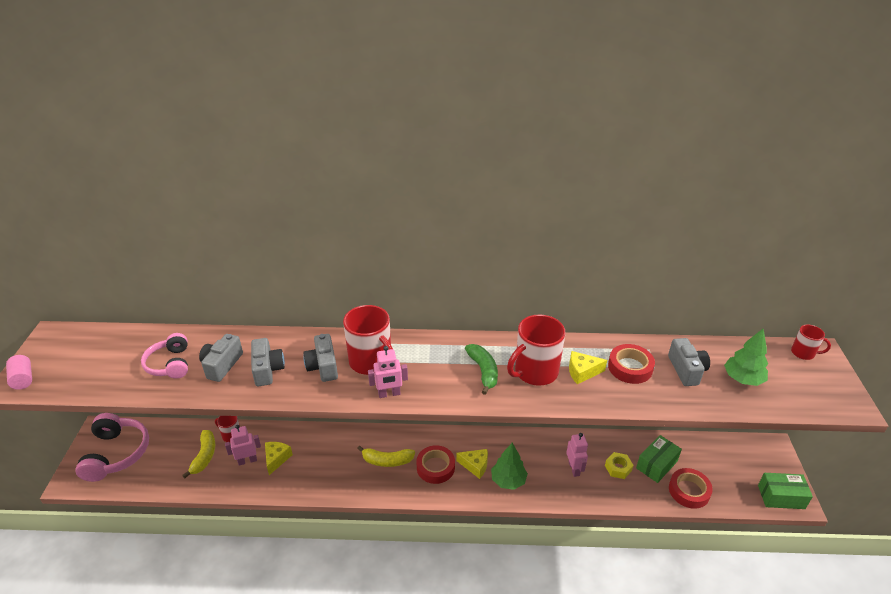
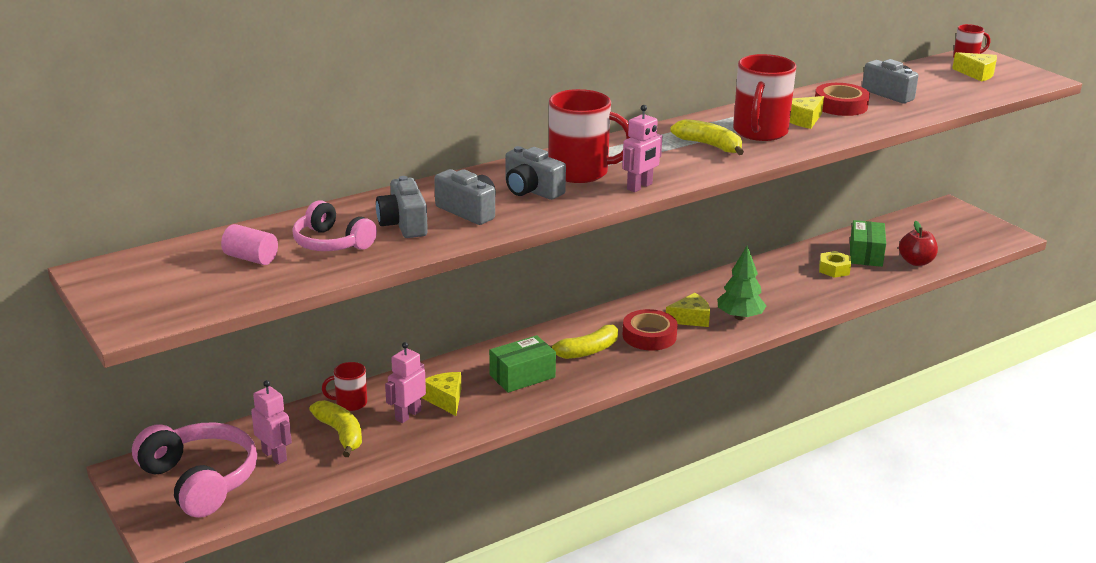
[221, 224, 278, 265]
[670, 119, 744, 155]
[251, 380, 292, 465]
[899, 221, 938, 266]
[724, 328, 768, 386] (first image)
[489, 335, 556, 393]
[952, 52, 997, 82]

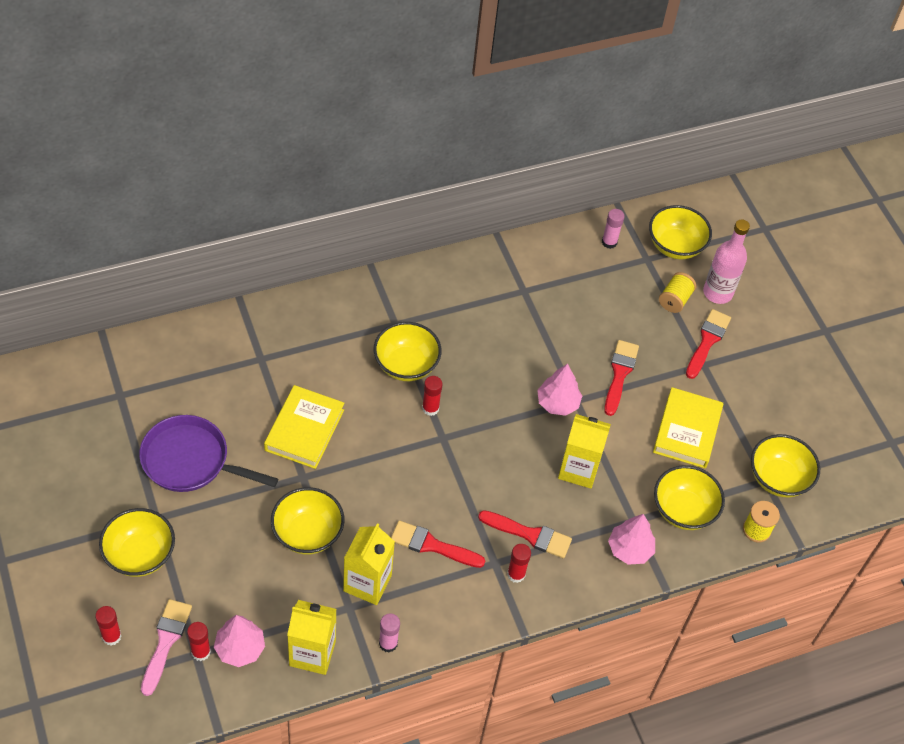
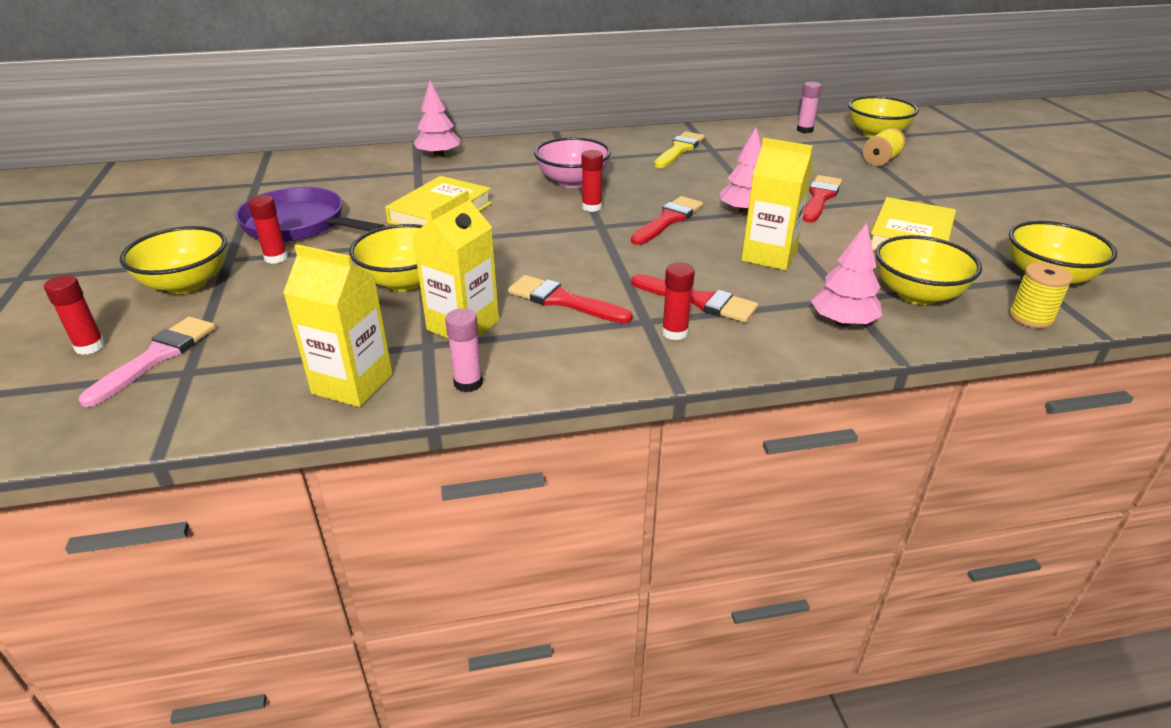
[248, 195, 288, 264]
[413, 80, 461, 158]
[534, 137, 611, 188]
[631, 196, 703, 245]
[703, 219, 750, 304] (first image)
[654, 131, 705, 168]

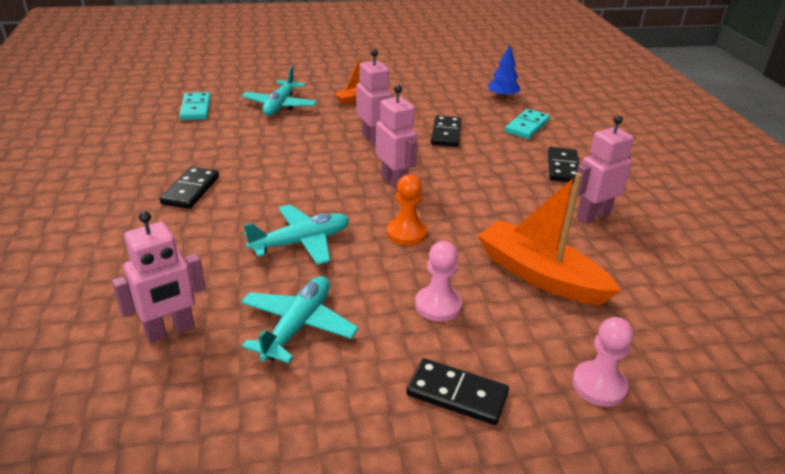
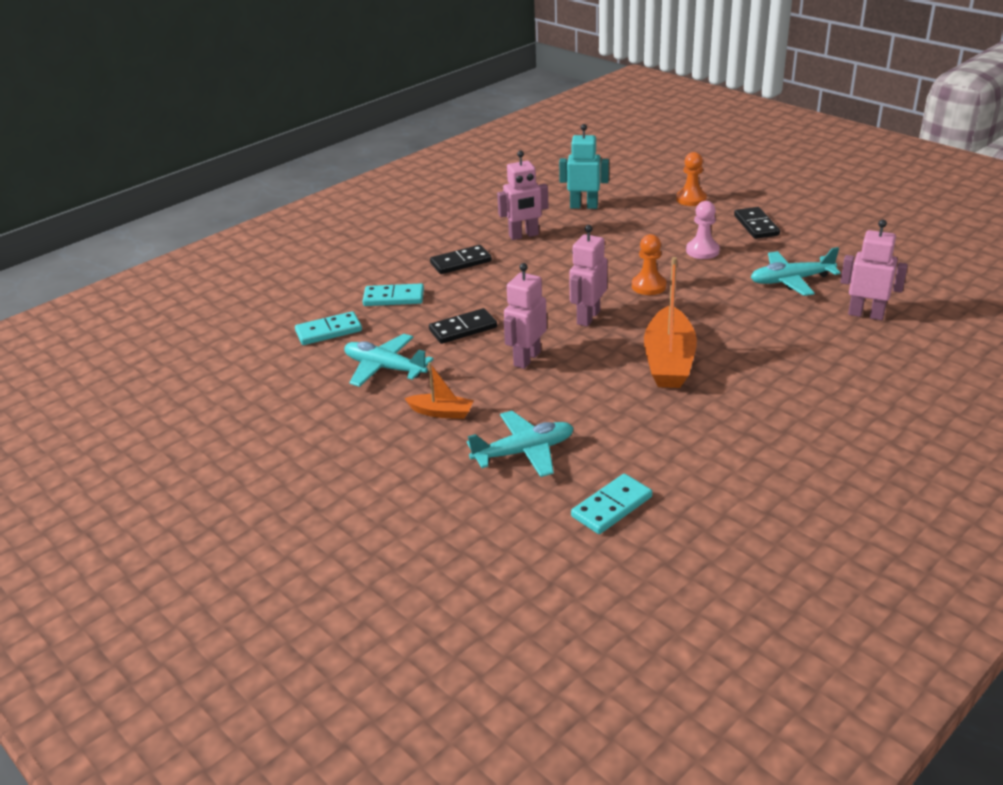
[160, 167, 219, 209] (first image)
[344, 334, 434, 387]
[644, 257, 697, 388]
[295, 311, 362, 345]
[676, 152, 707, 206]
[497, 151, 549, 240]
[559, 124, 609, 209]

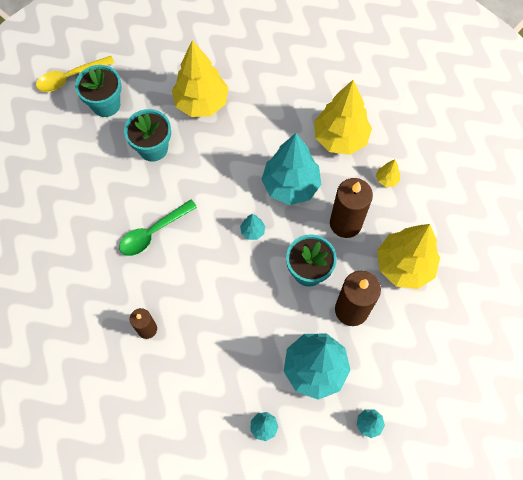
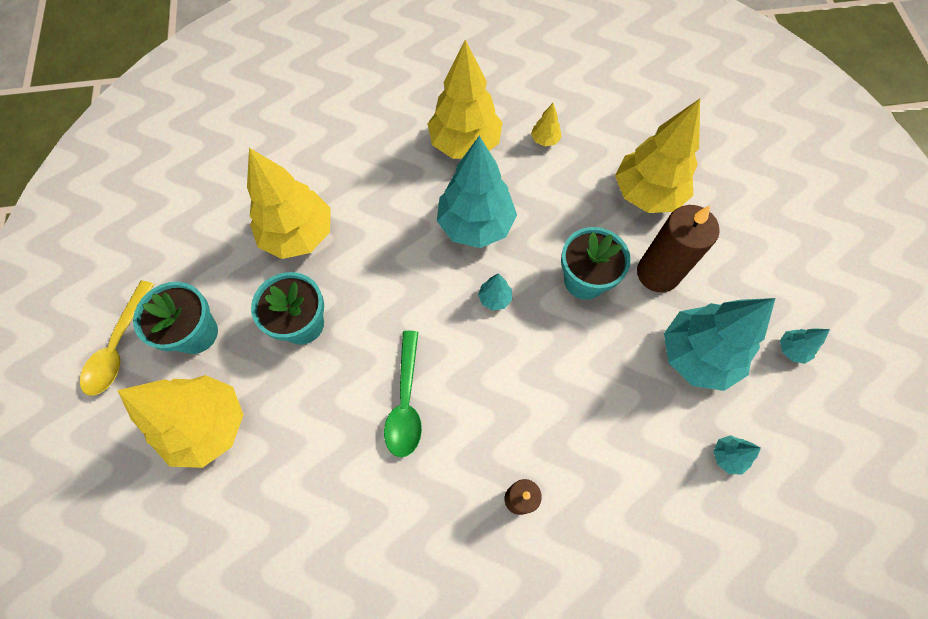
[330, 178, 373, 238] (first image)
[117, 375, 244, 468]

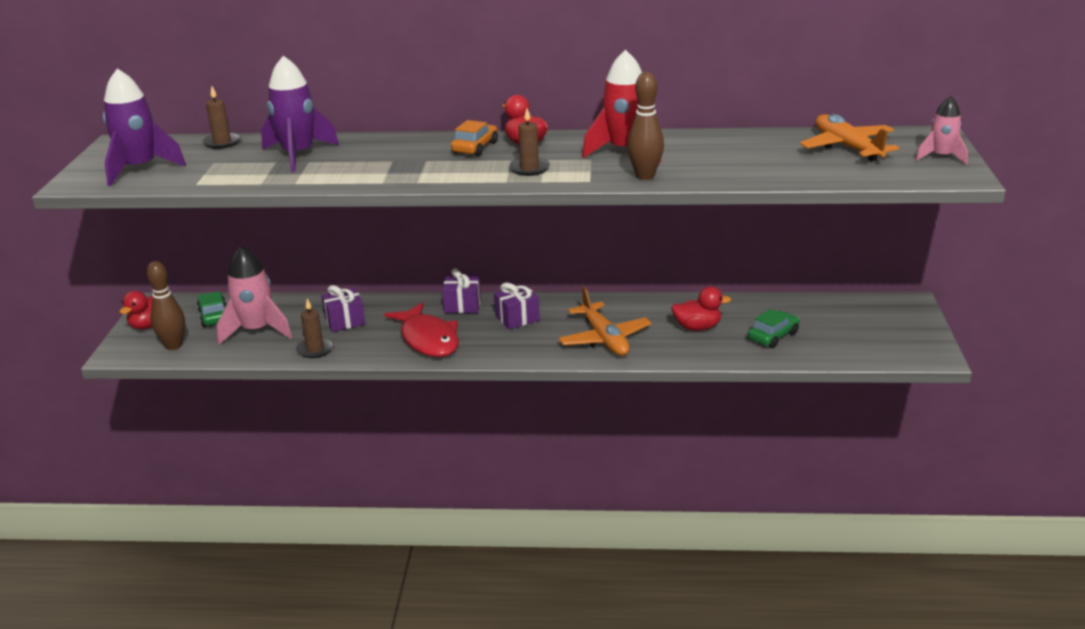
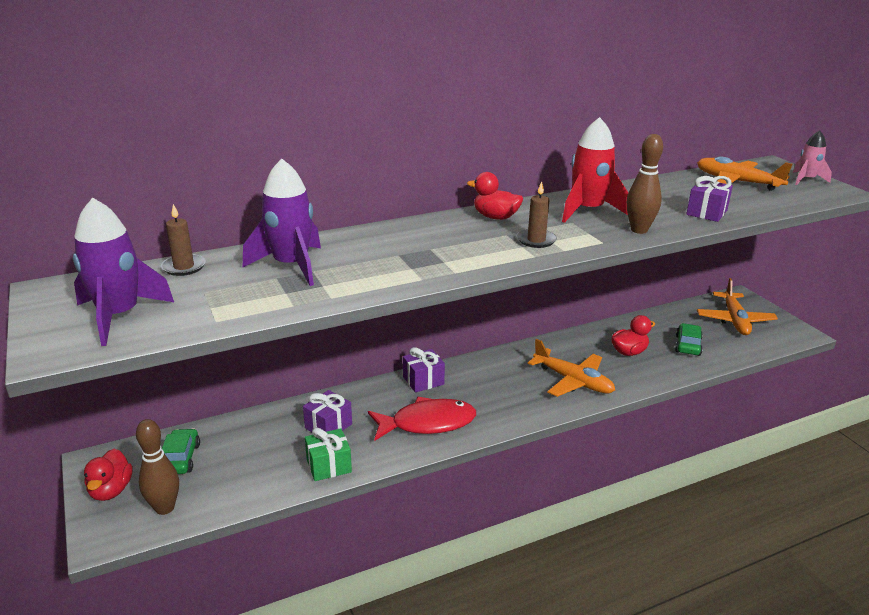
[162, 428, 200, 474]
[217, 246, 292, 345] (first image)
[305, 427, 352, 481]
[368, 397, 476, 441]
[451, 120, 498, 156] (first image)
[686, 176, 733, 222]
[697, 278, 778, 335]

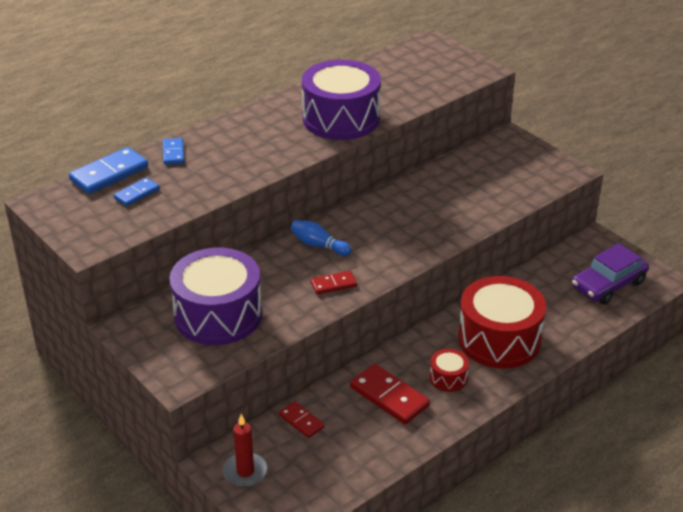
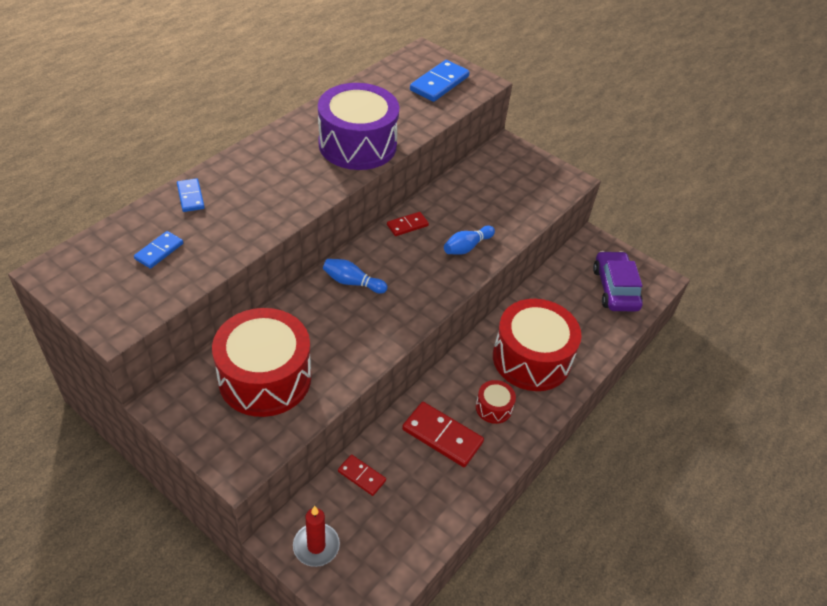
[410, 60, 469, 102]
[212, 308, 311, 417]
[387, 212, 429, 236]
[593, 251, 643, 311]
[444, 226, 495, 255]

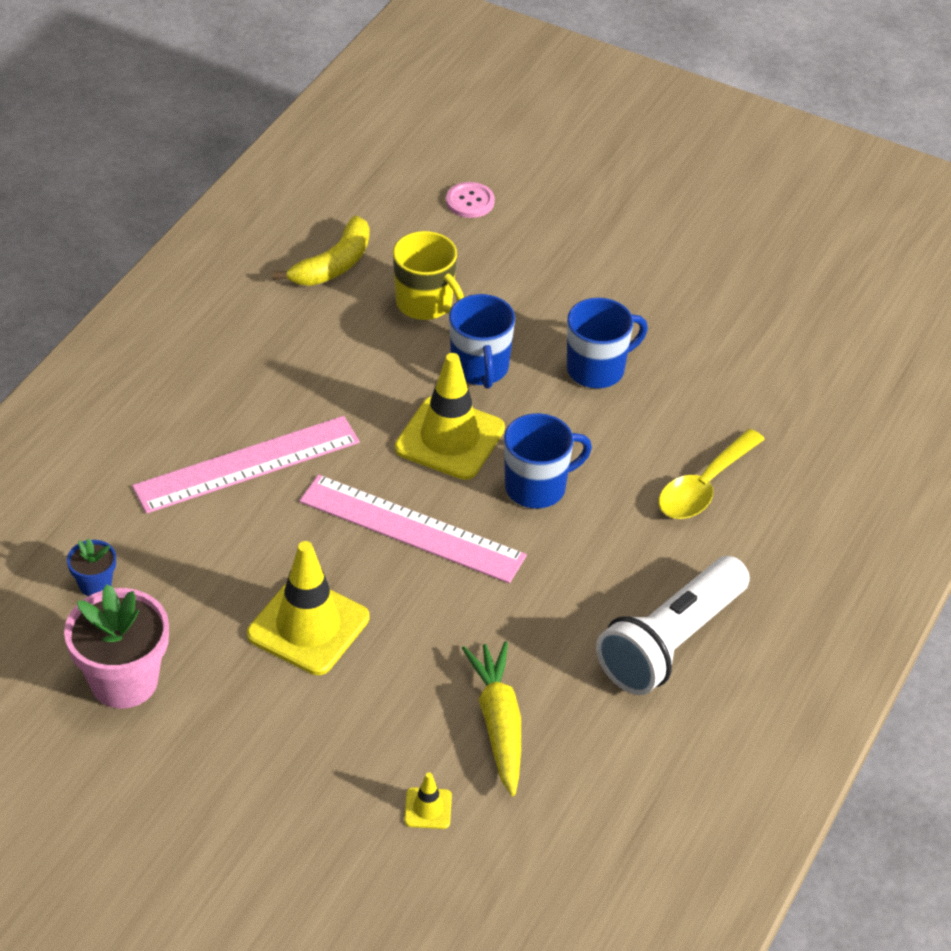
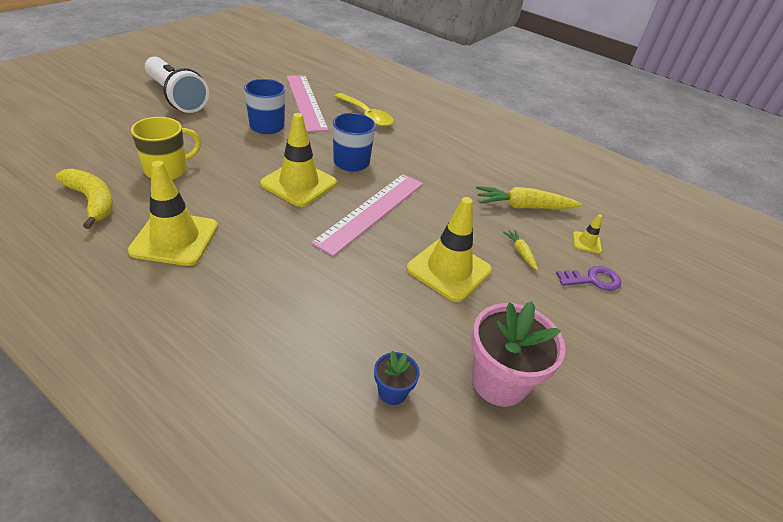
[287, 75, 329, 132]
[446, 182, 495, 218] (first image)
[449, 294, 515, 389] (first image)
[145, 57, 209, 113]
[128, 161, 218, 266]
[503, 230, 538, 270]
[556, 266, 621, 291]

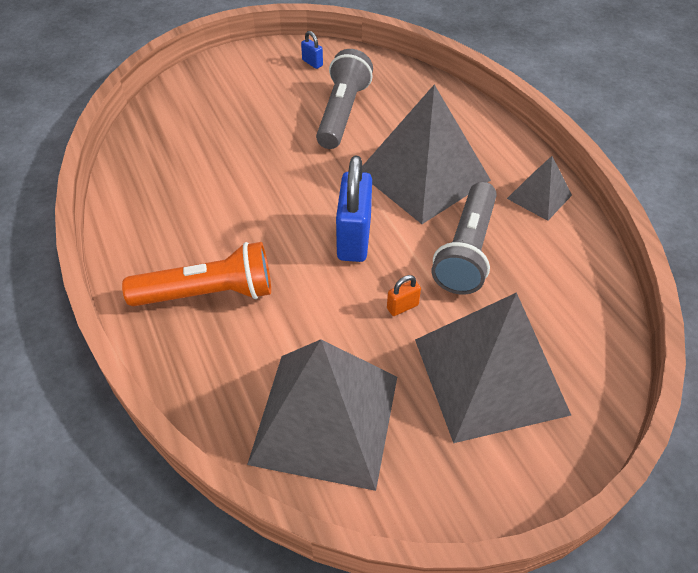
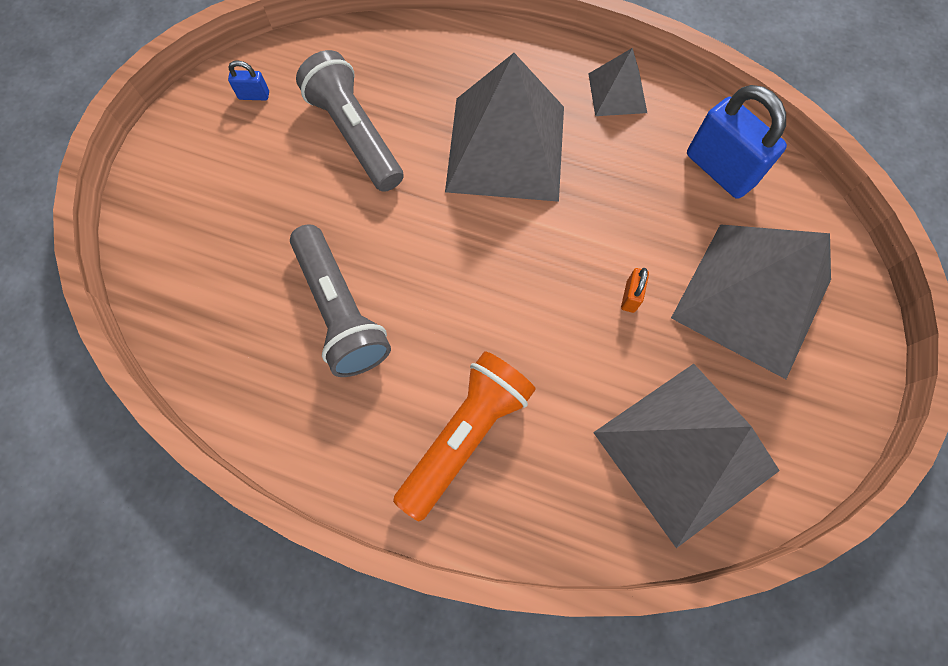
[687, 85, 787, 199]
[290, 224, 391, 377]

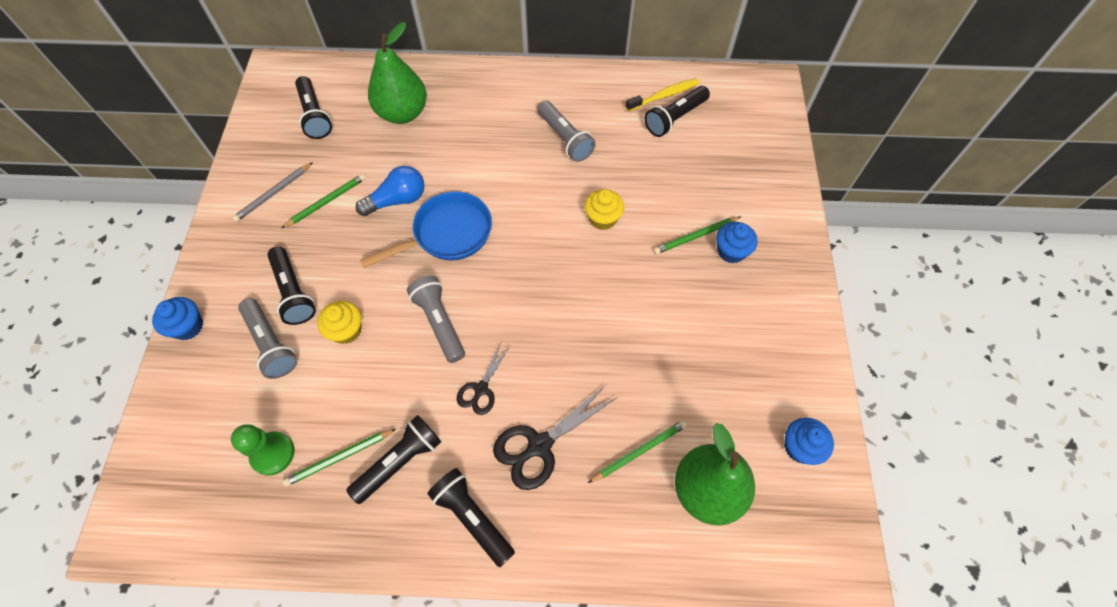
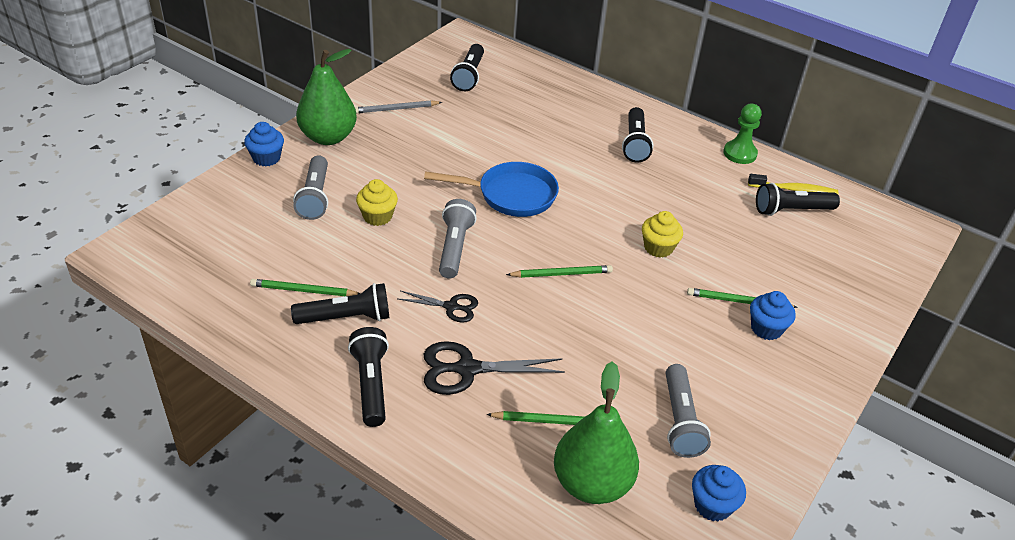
[723, 104, 762, 164]
[622, 107, 653, 163]
[506, 265, 613, 278]
[356, 166, 424, 216] (first image)
[296, 49, 357, 145]
[398, 291, 478, 323]
[666, 364, 711, 458]

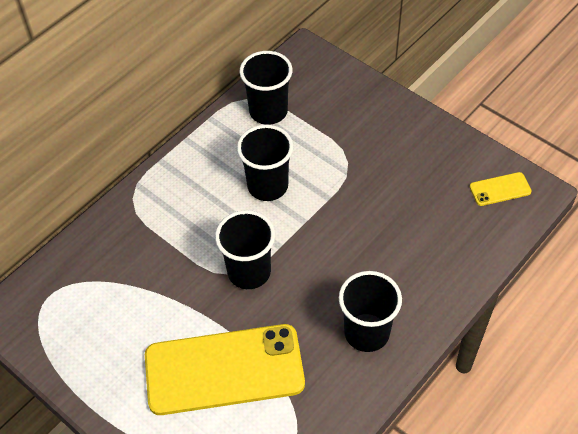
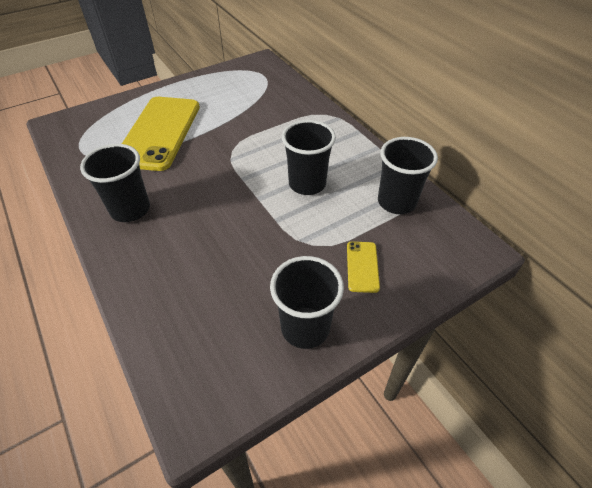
[270, 256, 344, 349]
[347, 241, 380, 293]

